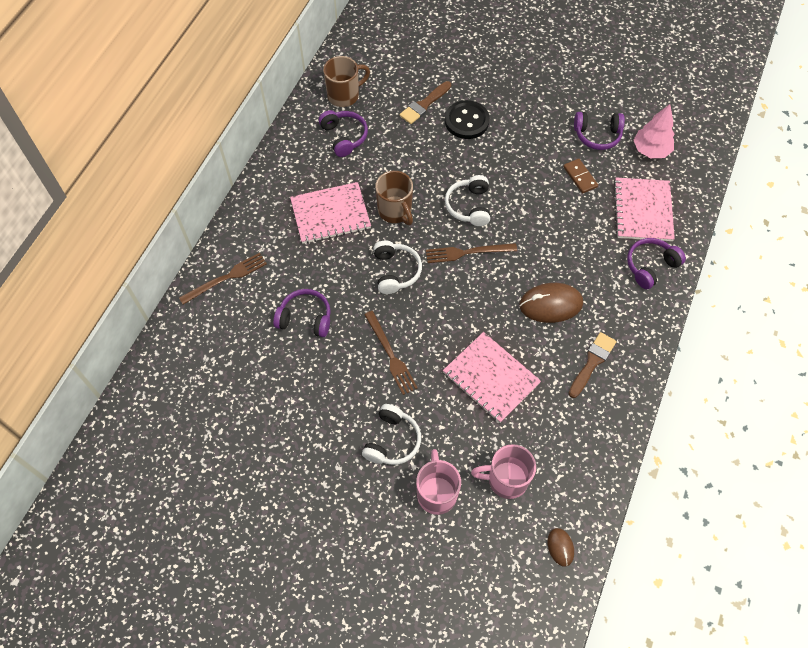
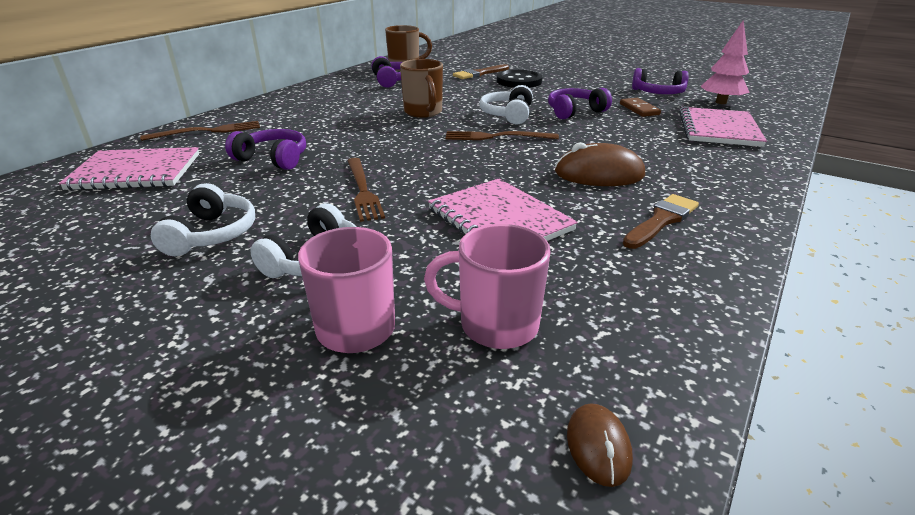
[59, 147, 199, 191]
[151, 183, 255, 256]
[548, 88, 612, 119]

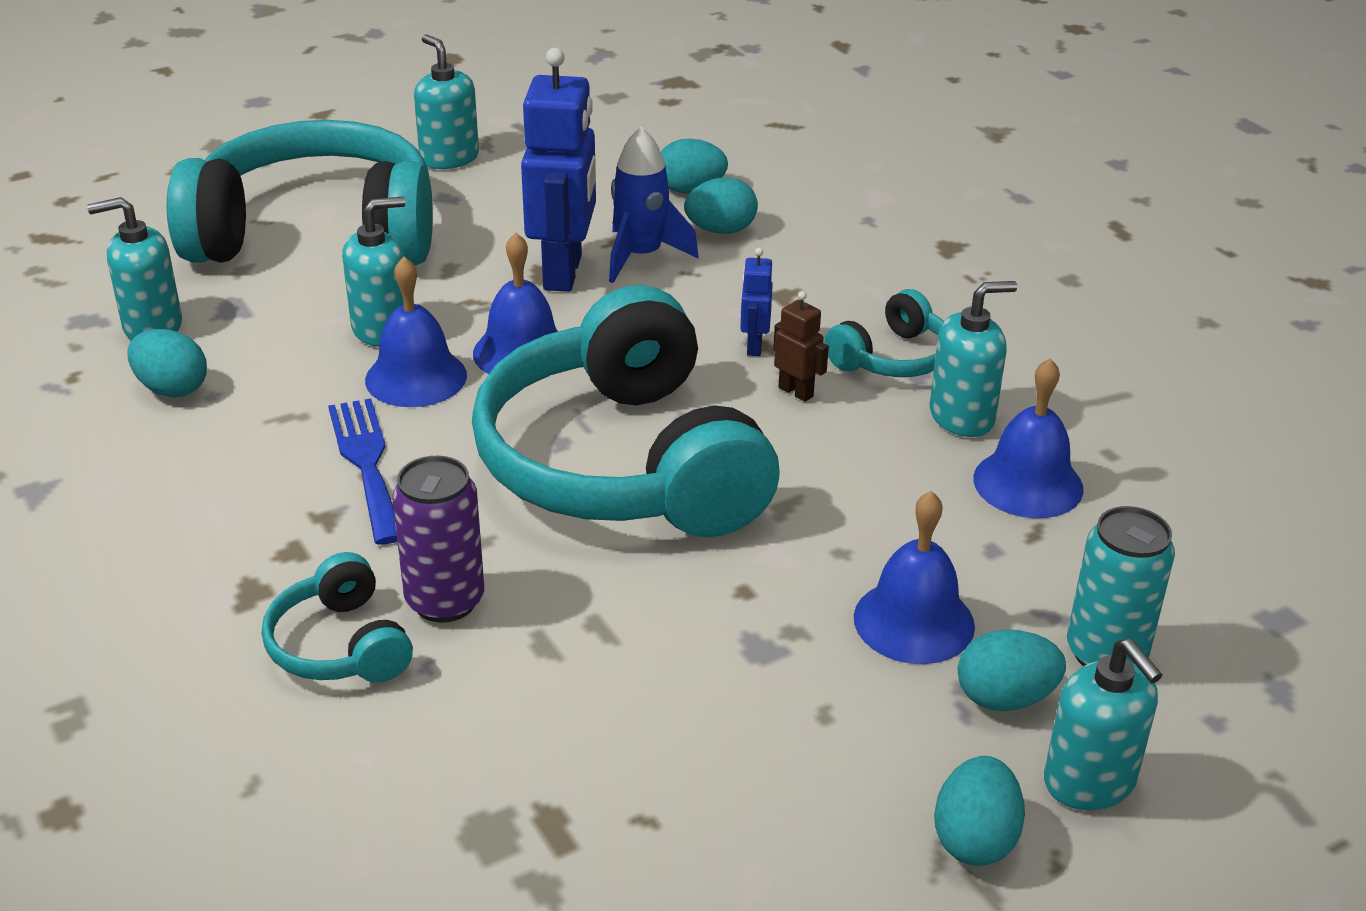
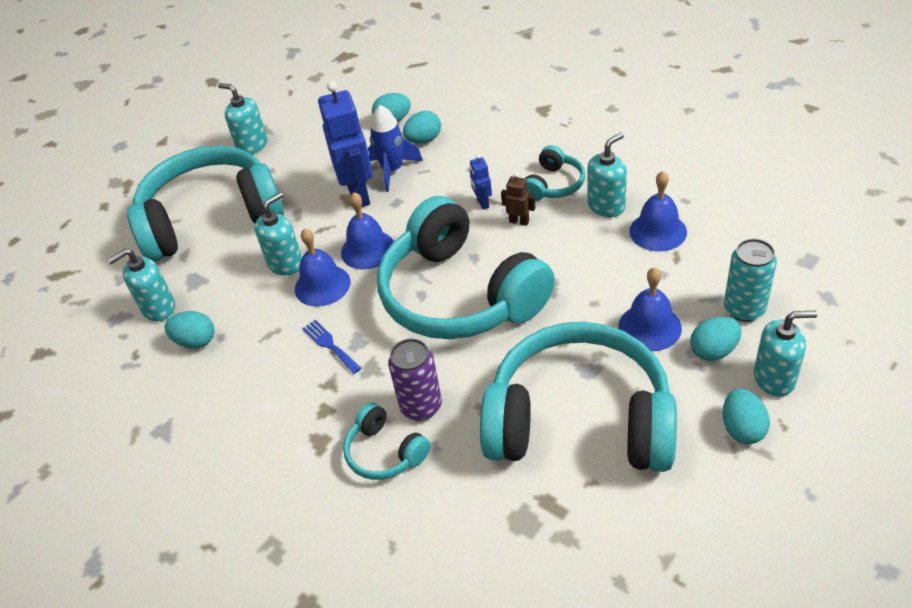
[302, 320, 361, 374]
[754, 311, 817, 397]
[480, 322, 677, 472]

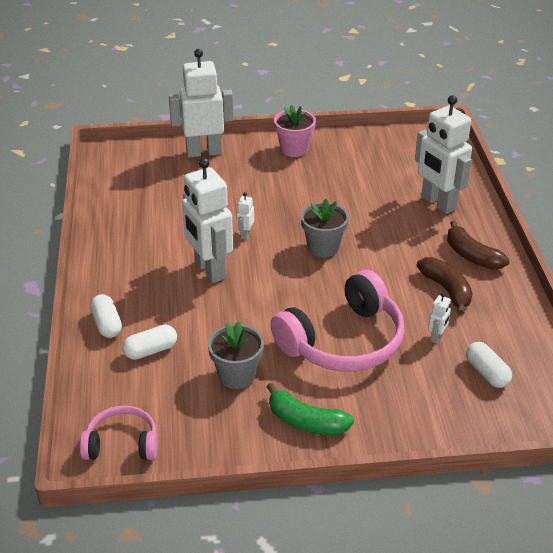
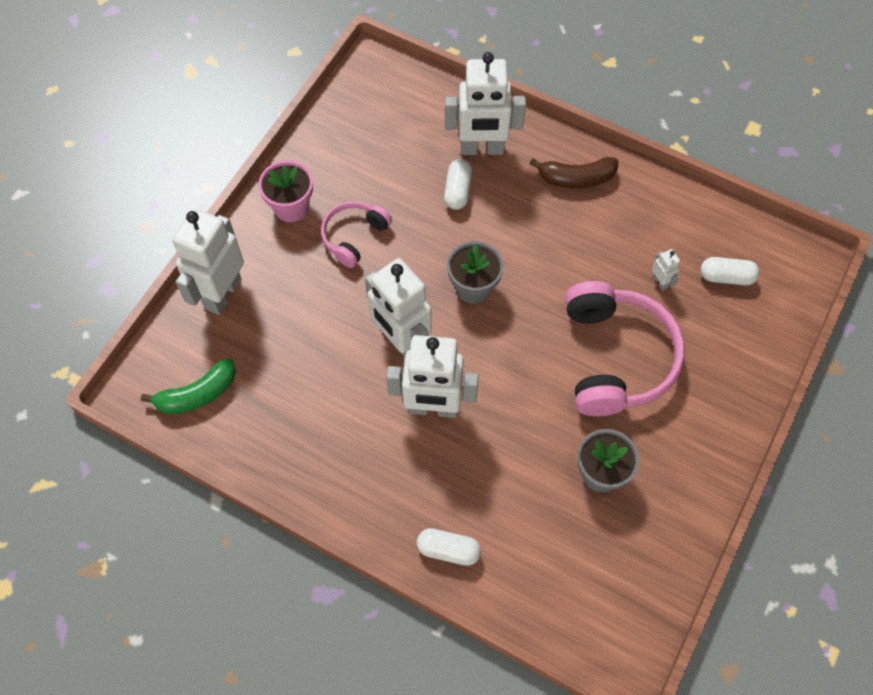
[321, 201, 392, 268]
[444, 159, 472, 210]
[365, 258, 432, 357]
[141, 358, 236, 414]
[417, 257, 473, 315] (first image)

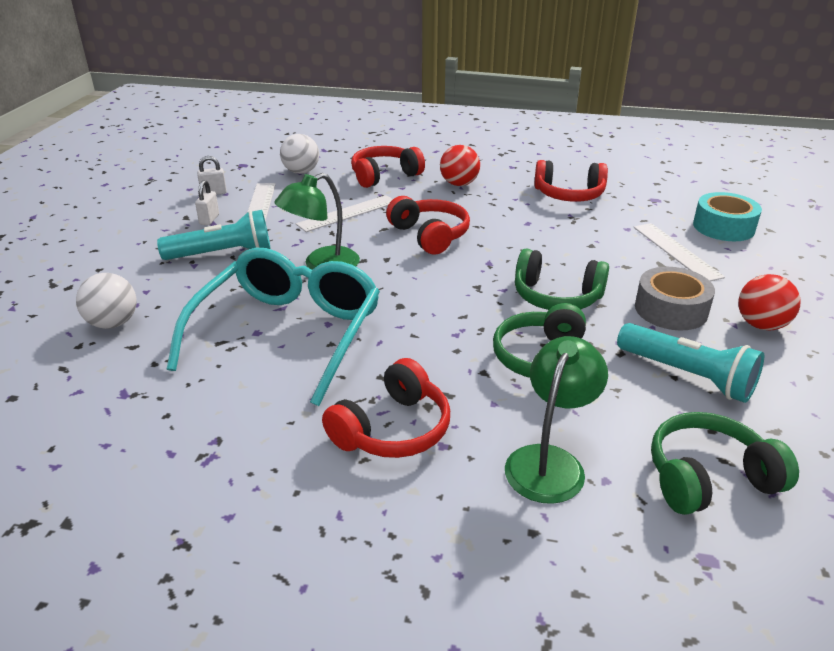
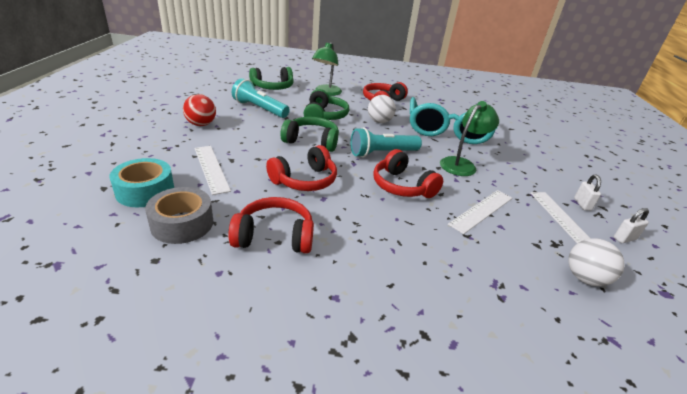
[368, 95, 396, 123]
[350, 127, 422, 157]
[266, 145, 337, 191]
[440, 145, 480, 186] (first image)
[145, 187, 213, 244]

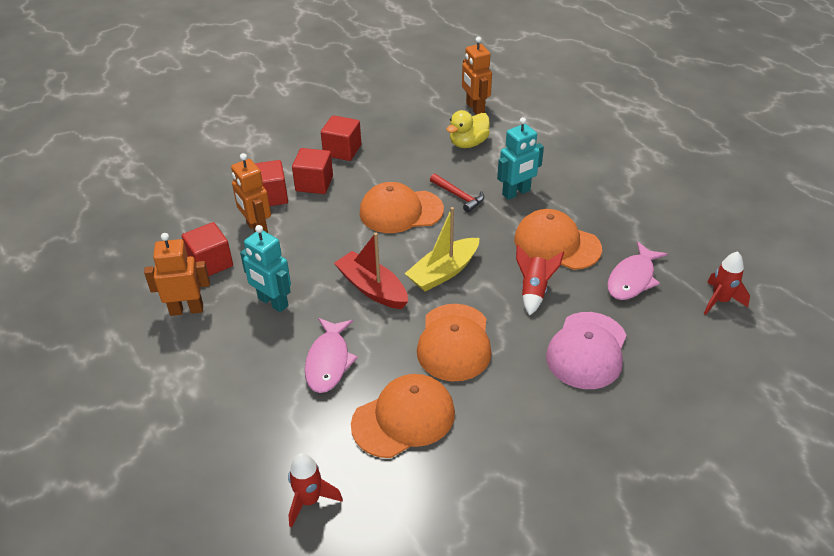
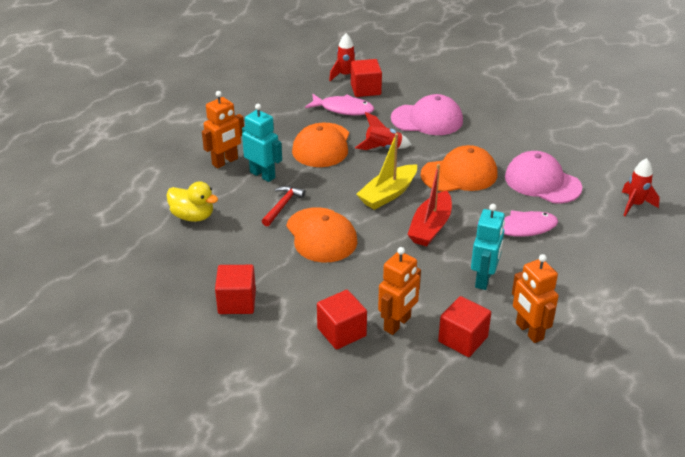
[351, 59, 382, 97]
[505, 151, 582, 204]
[356, 133, 417, 210]
[202, 91, 244, 169]

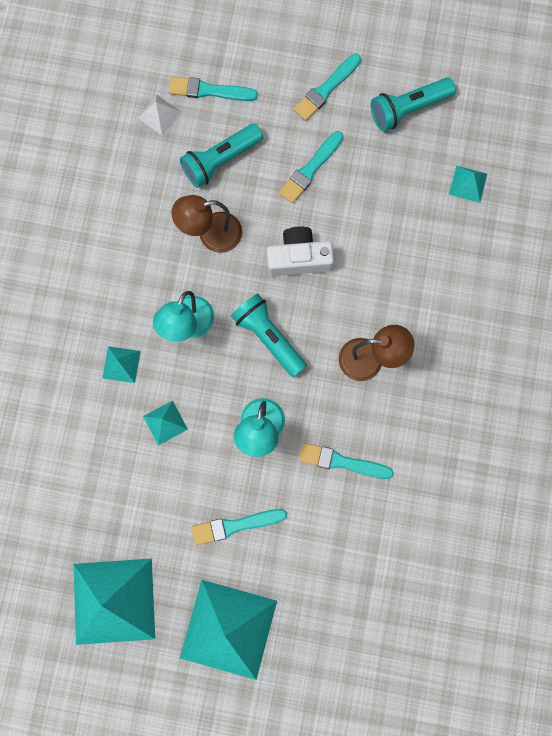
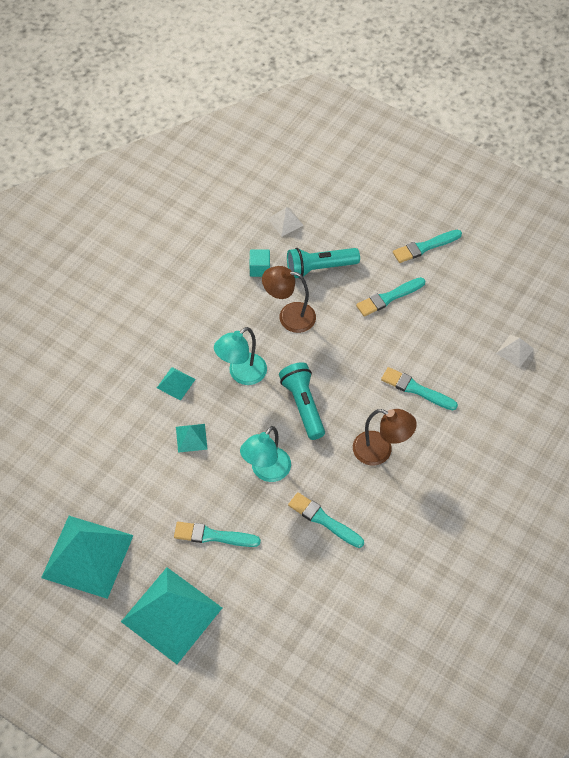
[381, 367, 458, 410]
[266, 226, 334, 276] (first image)
[371, 77, 456, 131] (first image)
[496, 335, 534, 368]
[250, 249, 270, 277]

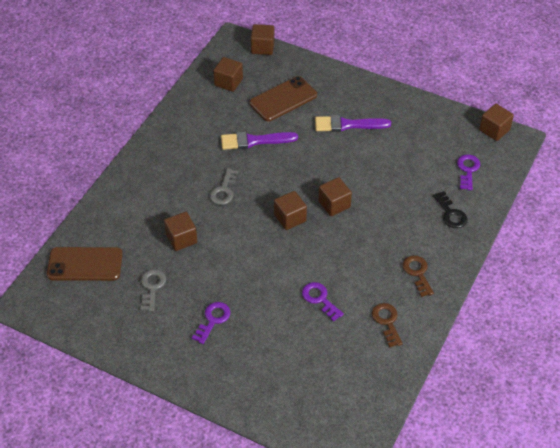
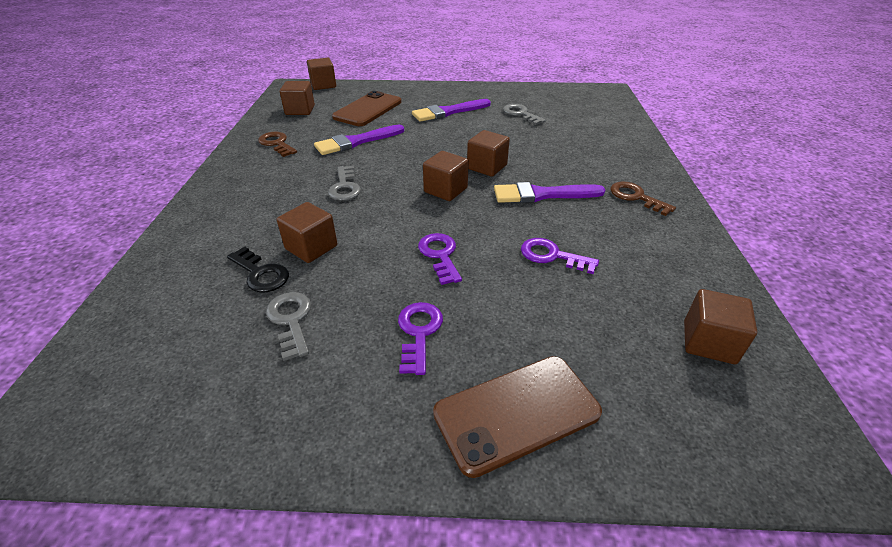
[433, 356, 602, 478]
[258, 132, 297, 157]
[227, 247, 289, 293]
[418, 233, 462, 285]
[684, 289, 757, 364]
[494, 182, 605, 203]
[503, 104, 546, 125]

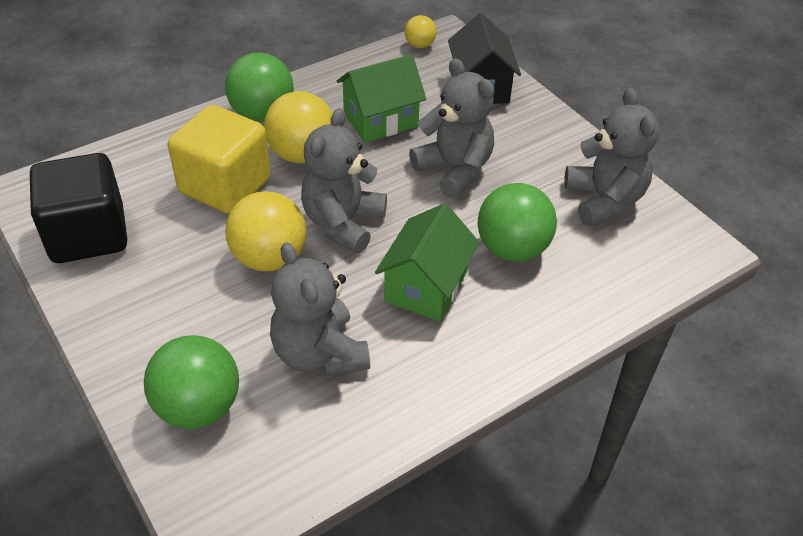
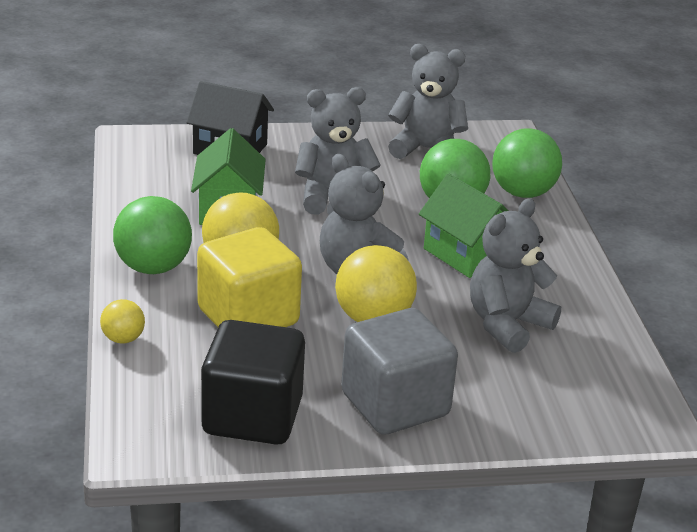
[492, 128, 562, 198]
[470, 198, 561, 353]
[100, 299, 145, 343]
[341, 308, 458, 435]

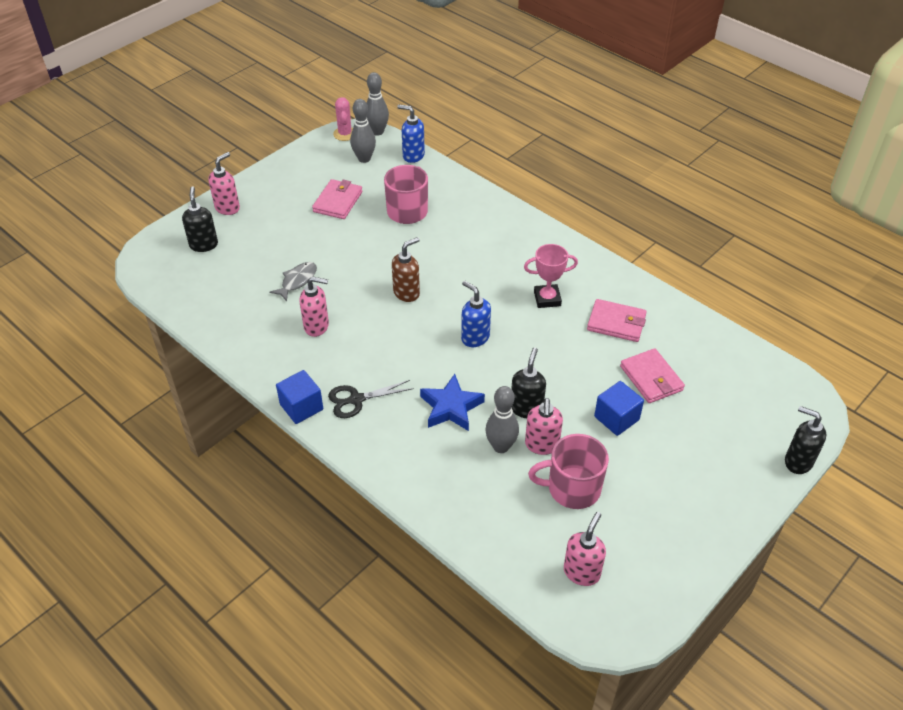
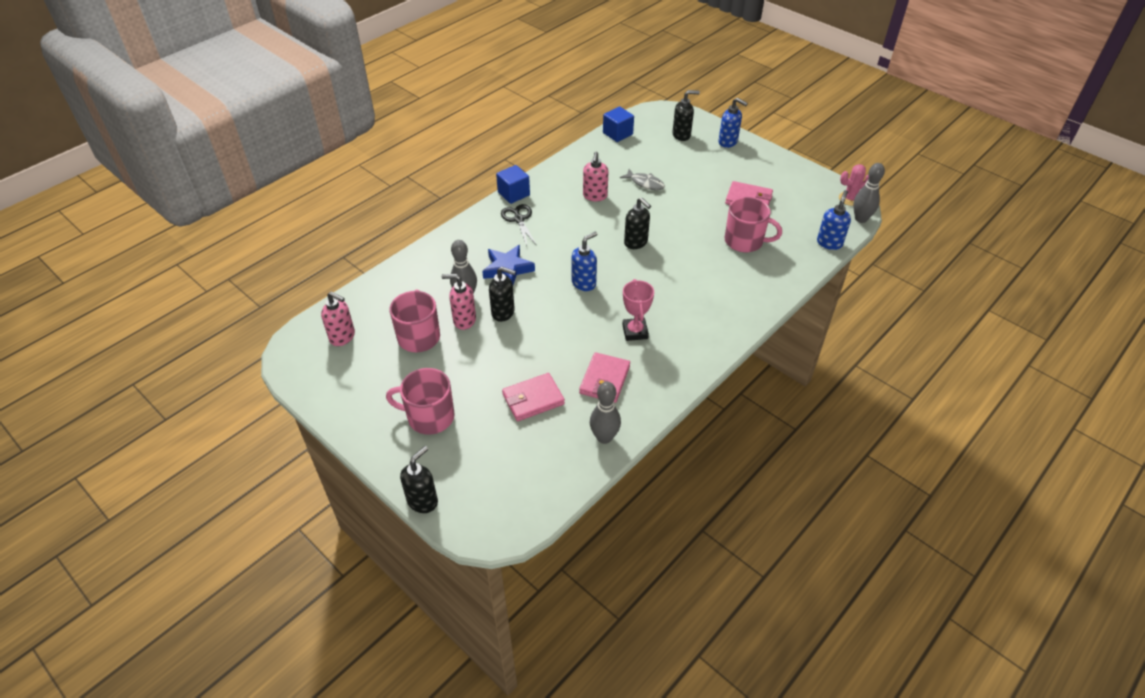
[718, 98, 748, 148]
[590, 381, 621, 444]
[624, 197, 651, 249]
[603, 107, 634, 142]
[386, 368, 455, 435]

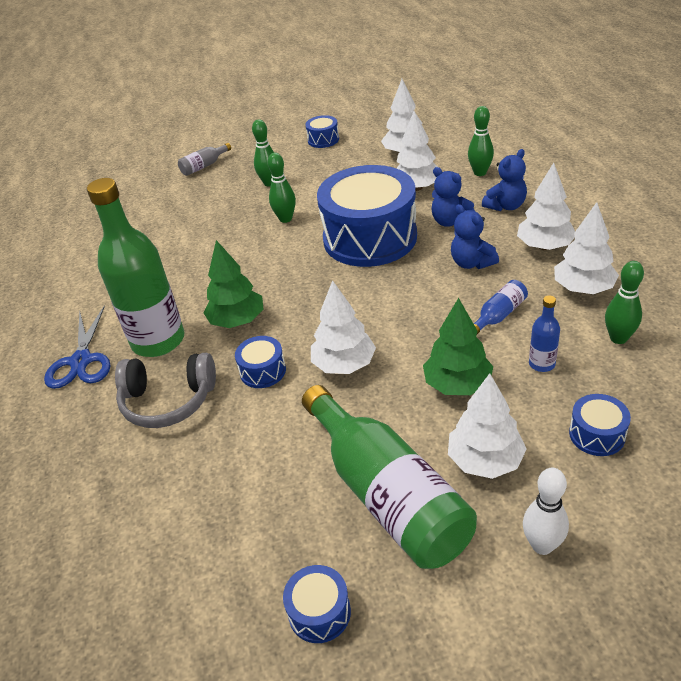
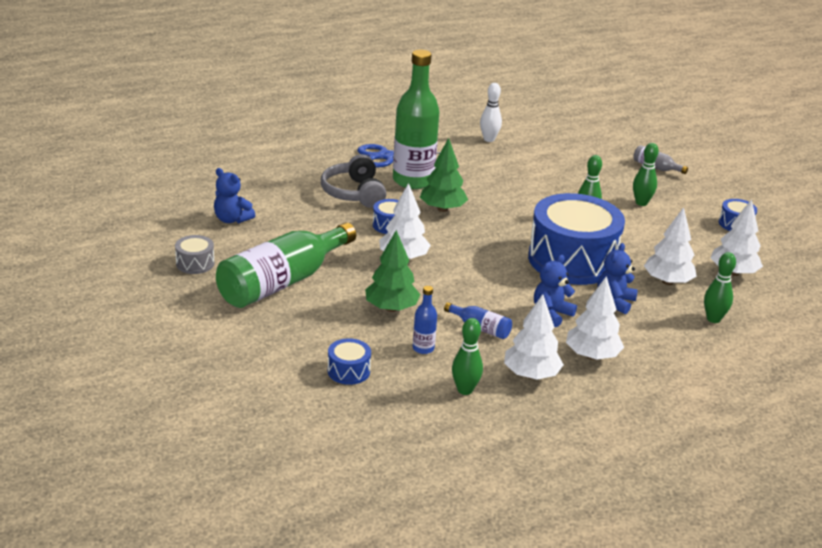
[175, 235, 214, 274]
[448, 373, 527, 479] (first image)
[214, 168, 256, 224]
[480, 83, 502, 142]

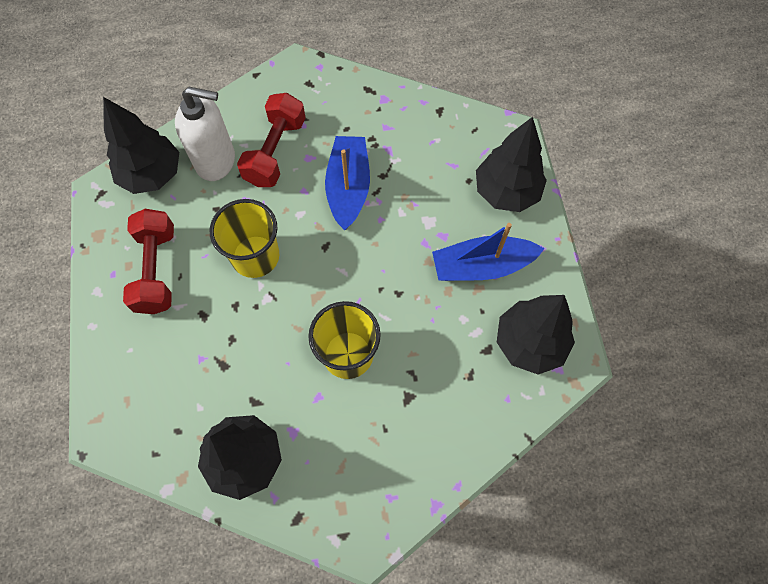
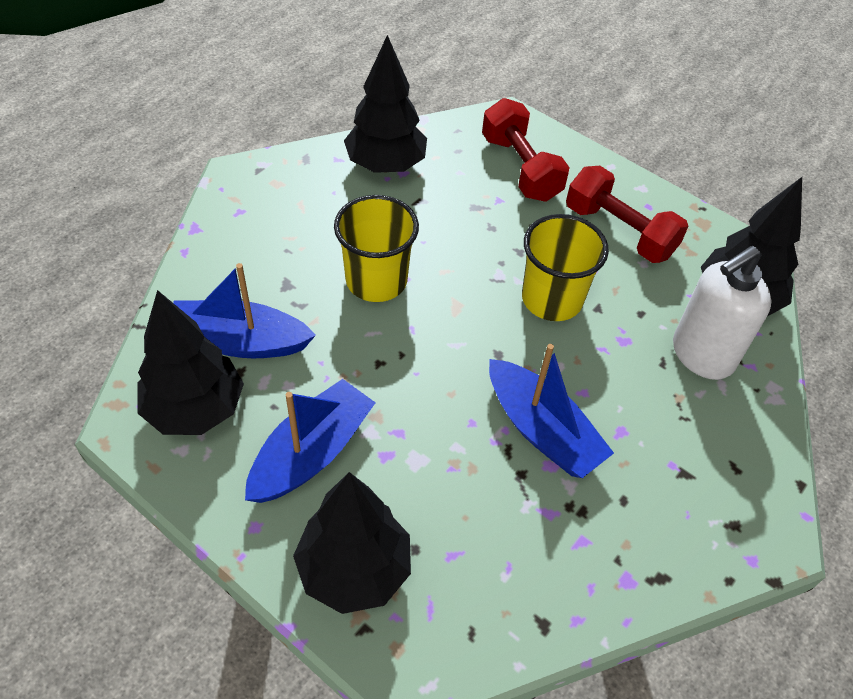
[482, 98, 569, 202]
[173, 263, 316, 358]

